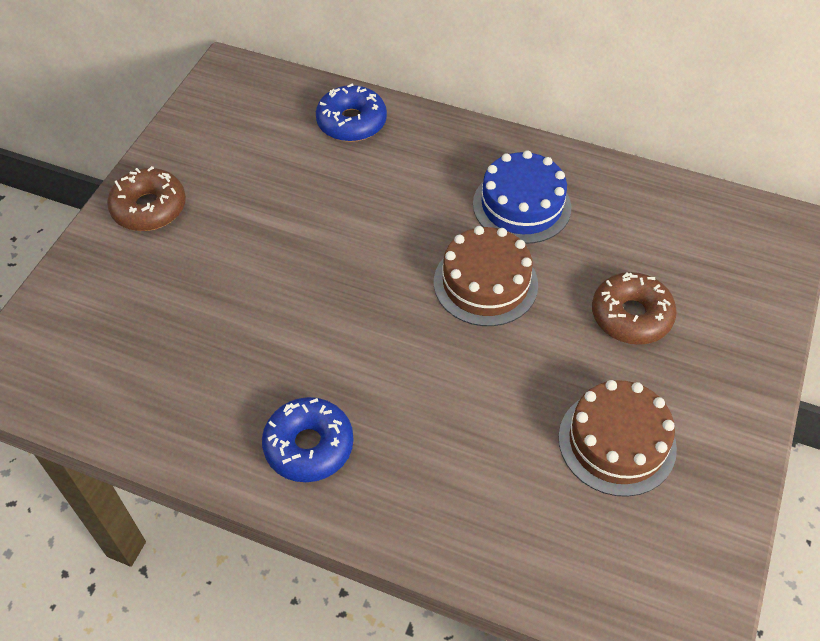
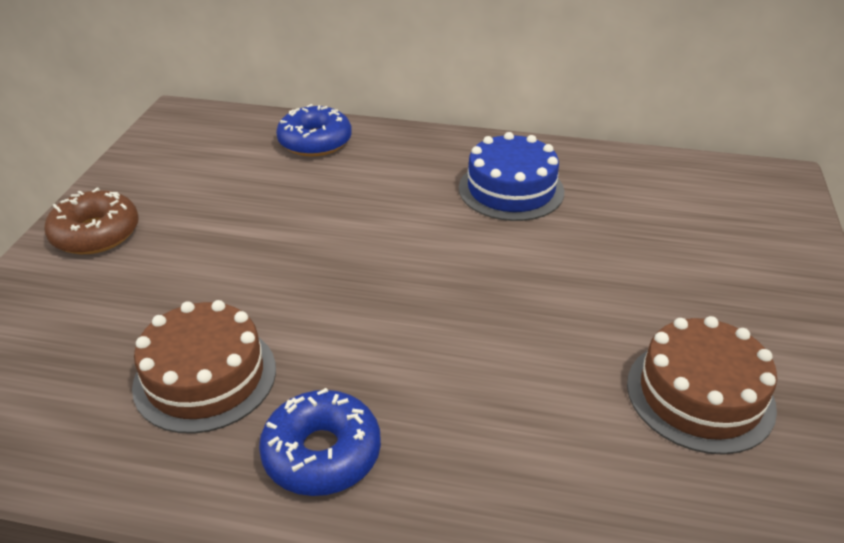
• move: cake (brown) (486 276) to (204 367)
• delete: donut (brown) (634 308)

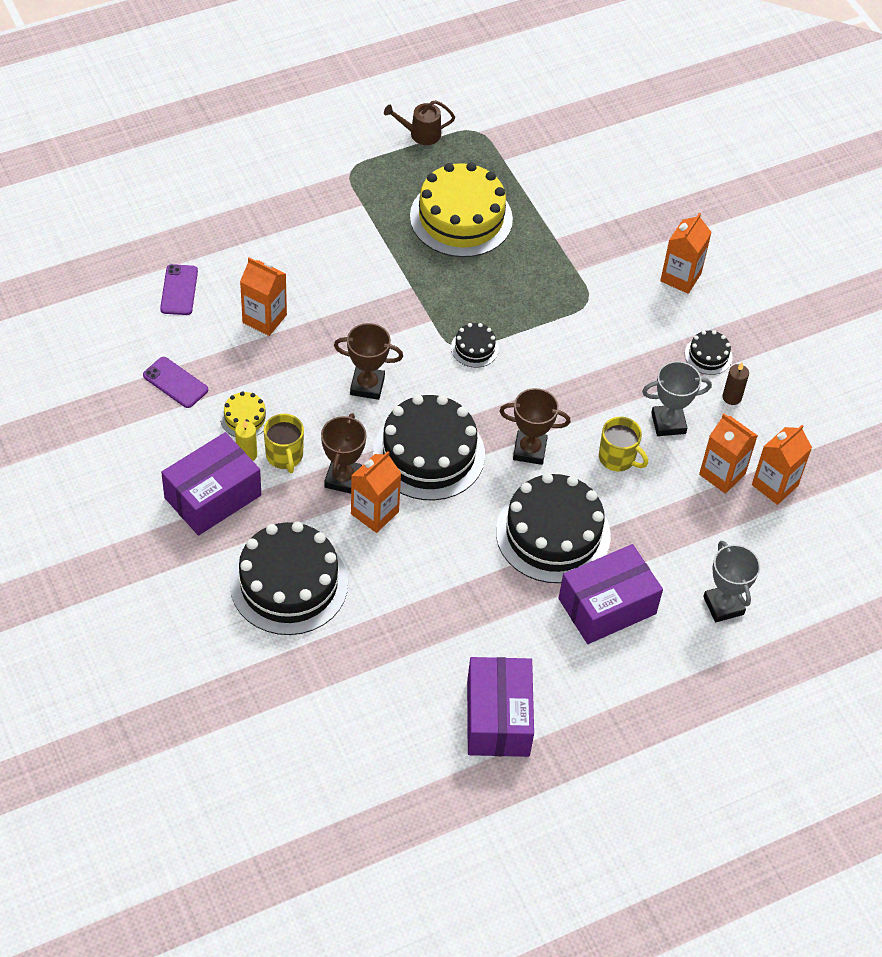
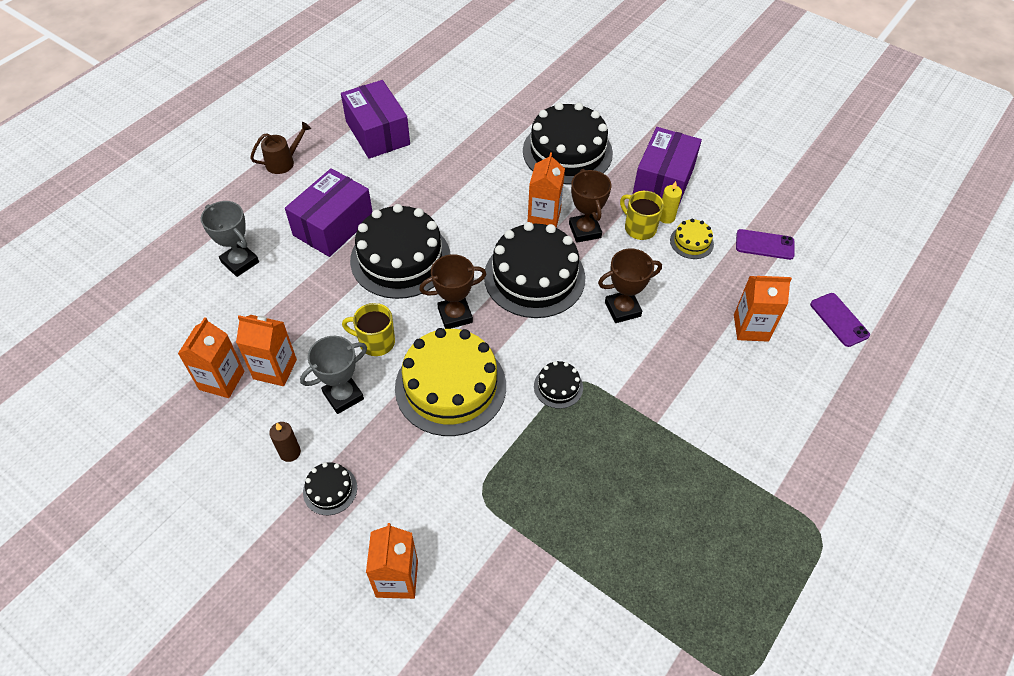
• move: watering can (brown) (419 122) to (280 148)
• move: cake (yellow) (461 209) to (450 382)

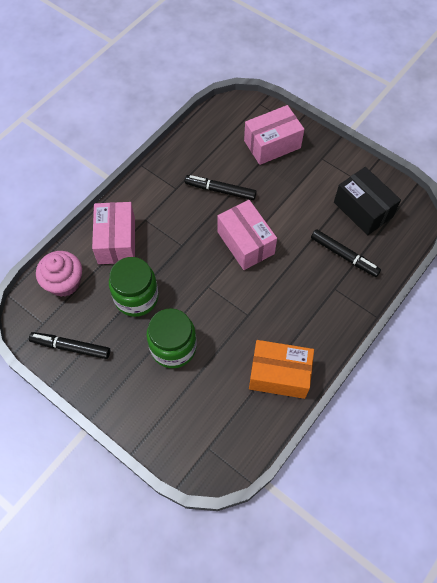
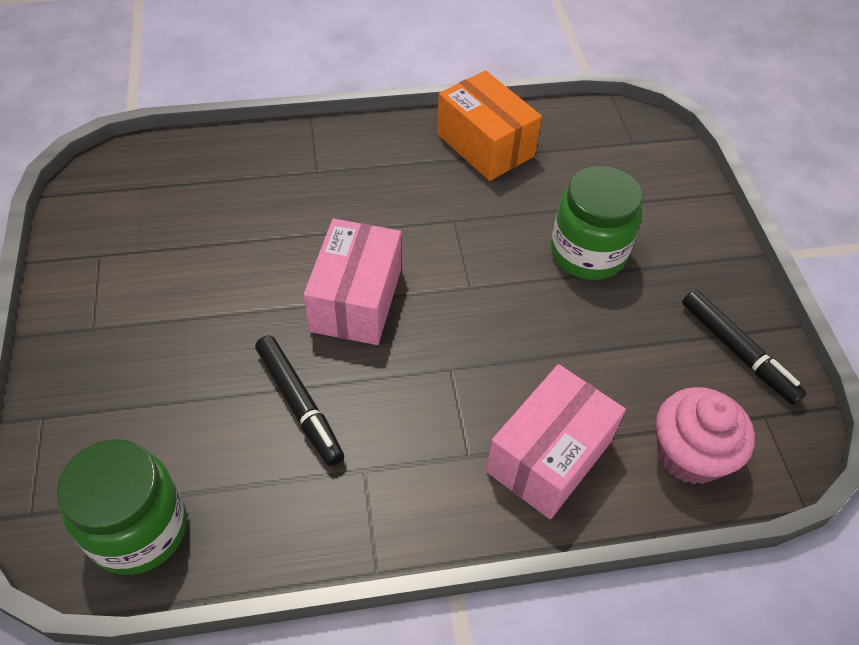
• delete: box (pink) (274 135)
• delete: box (black) (367 201)
• delete: marker (black) (346 253)
• move: jar (green) (134 287) to (122 507)

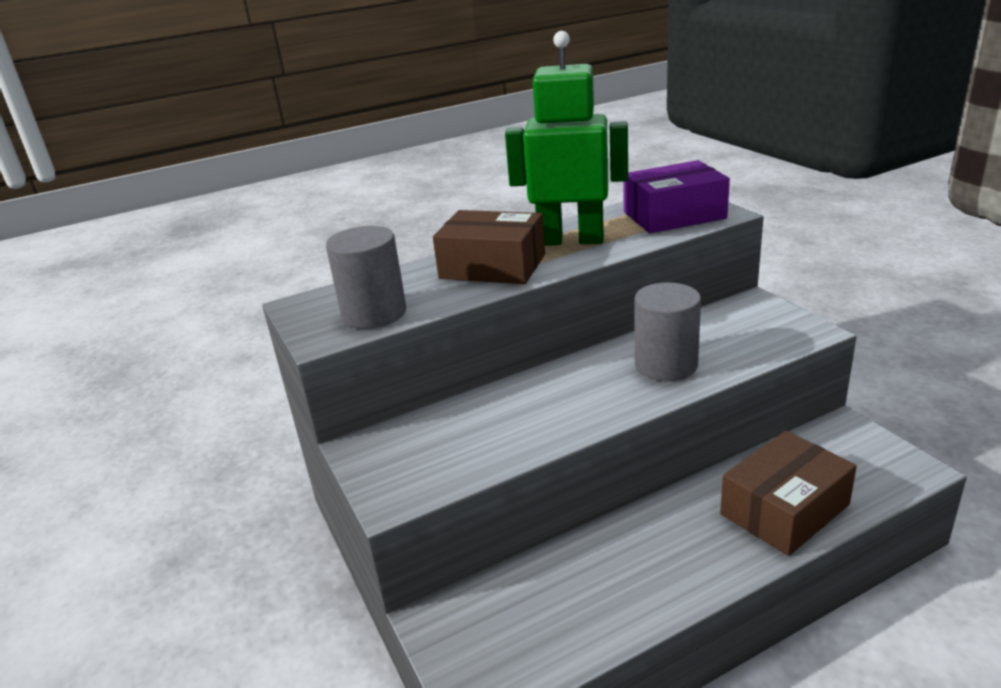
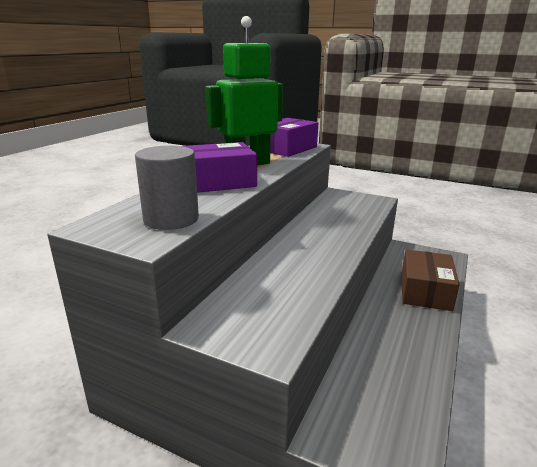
• recolor: box (brown) (489 247) to box (purple) (220 167)
• delete: cylinder (grey) (668 331)

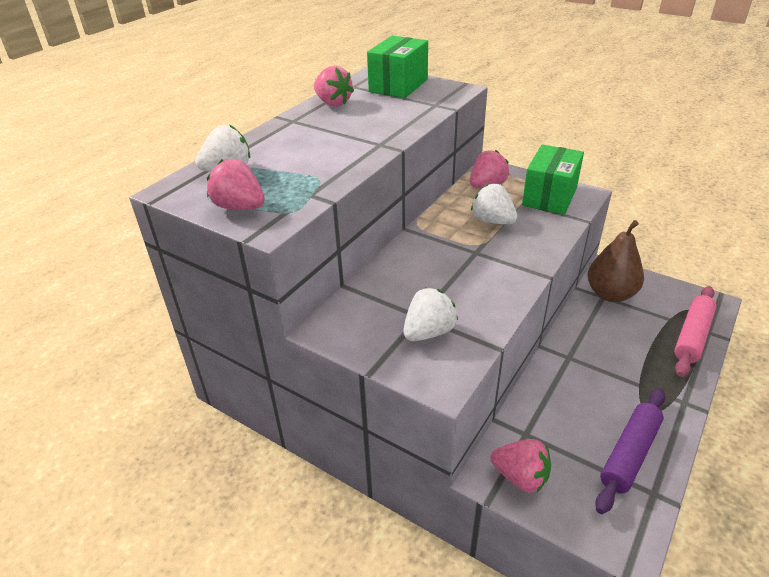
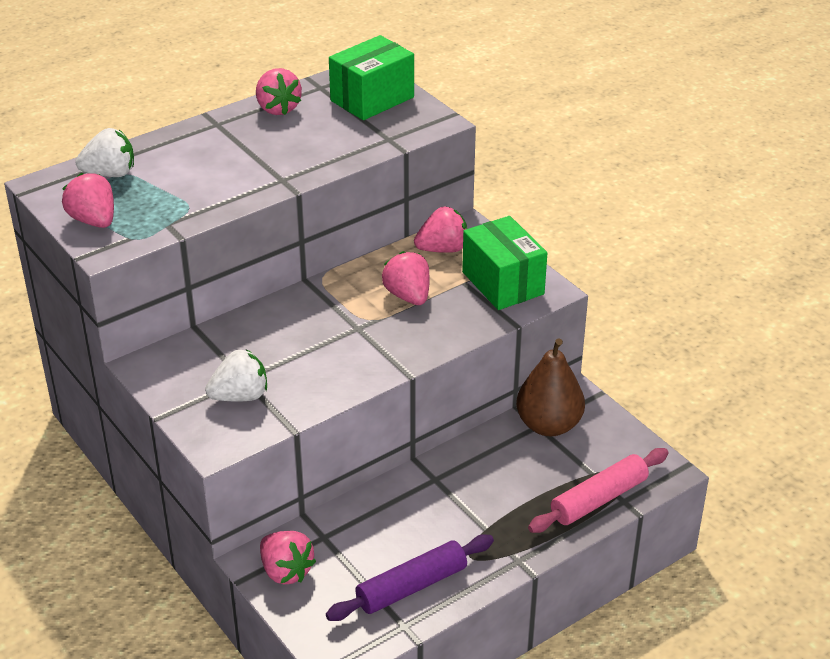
• rotate: box (green) (553 179) = (504 263) 75 degrees counterclockwise
• recolor: strawberry (white) (494 204) to strawberry (pink) (406 278)

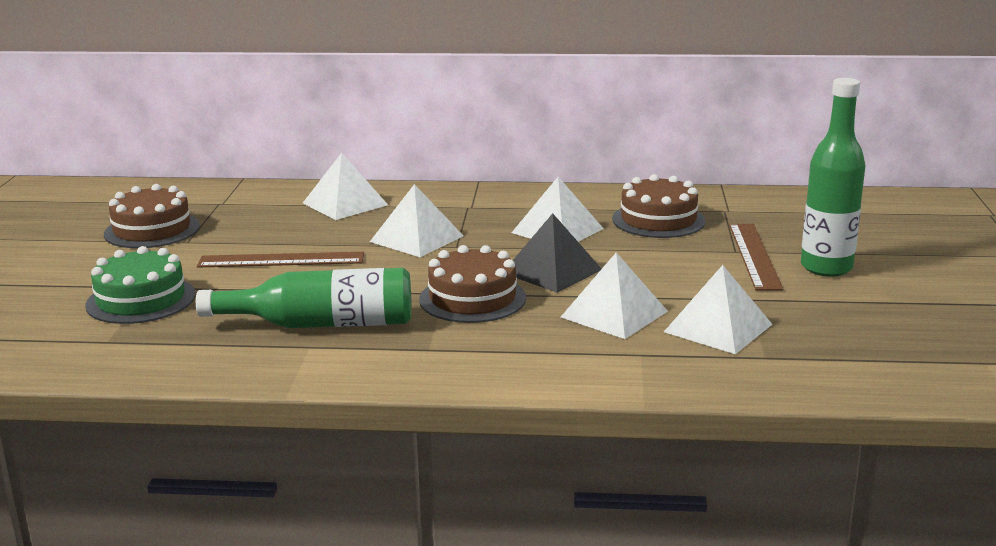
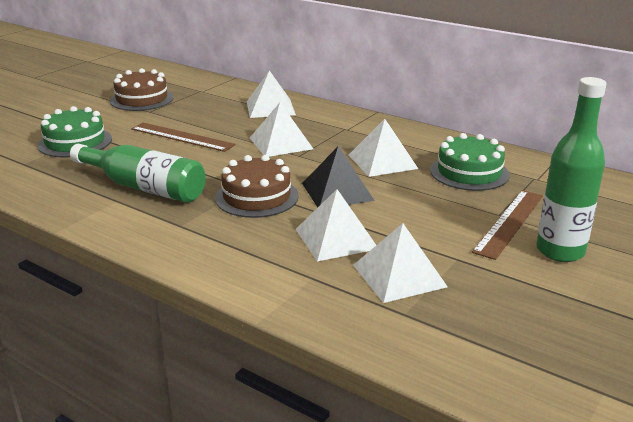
• recolor: cake (brown) (659 206) to cake (green) (470 162)

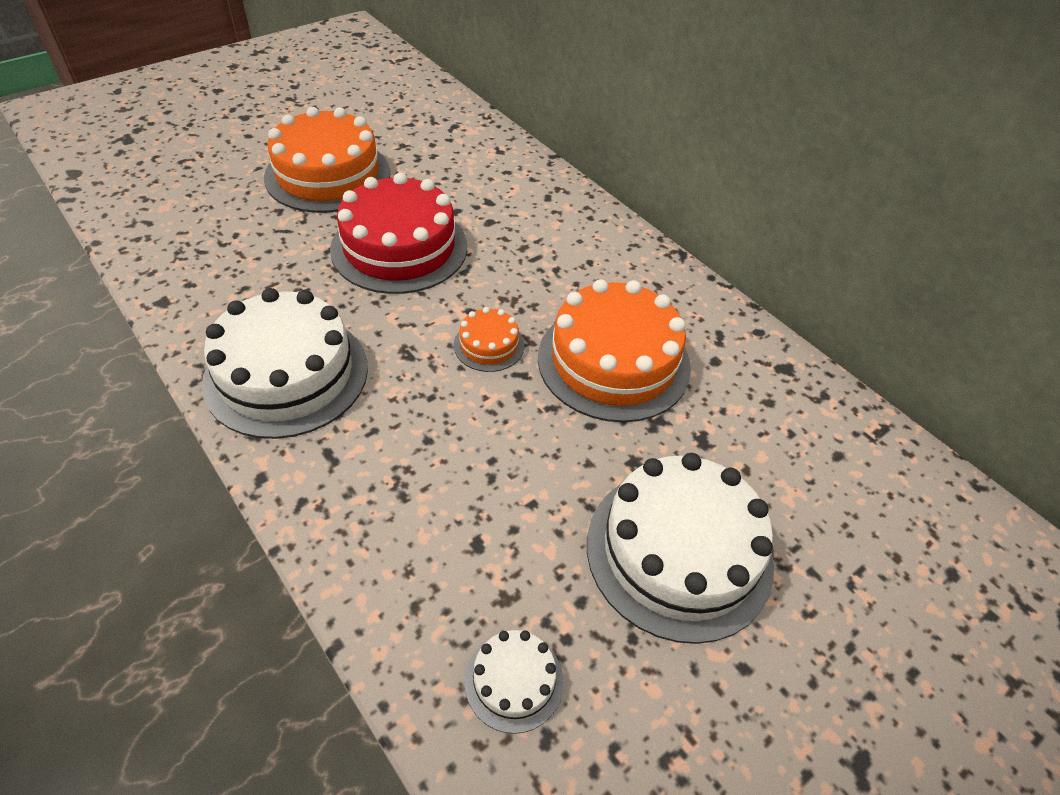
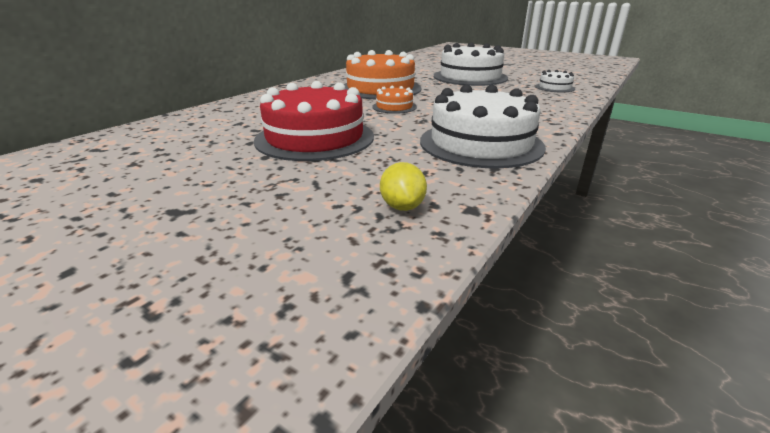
• delete: cake (orange) (327 160)
• insert: lemon (yellow) (403 186)

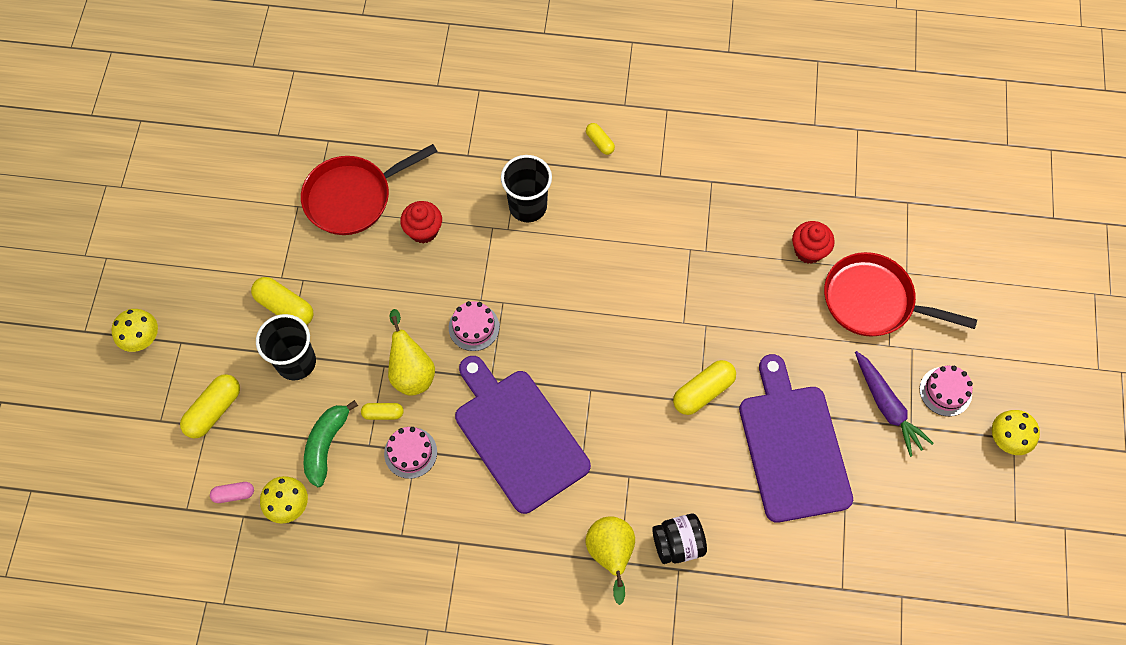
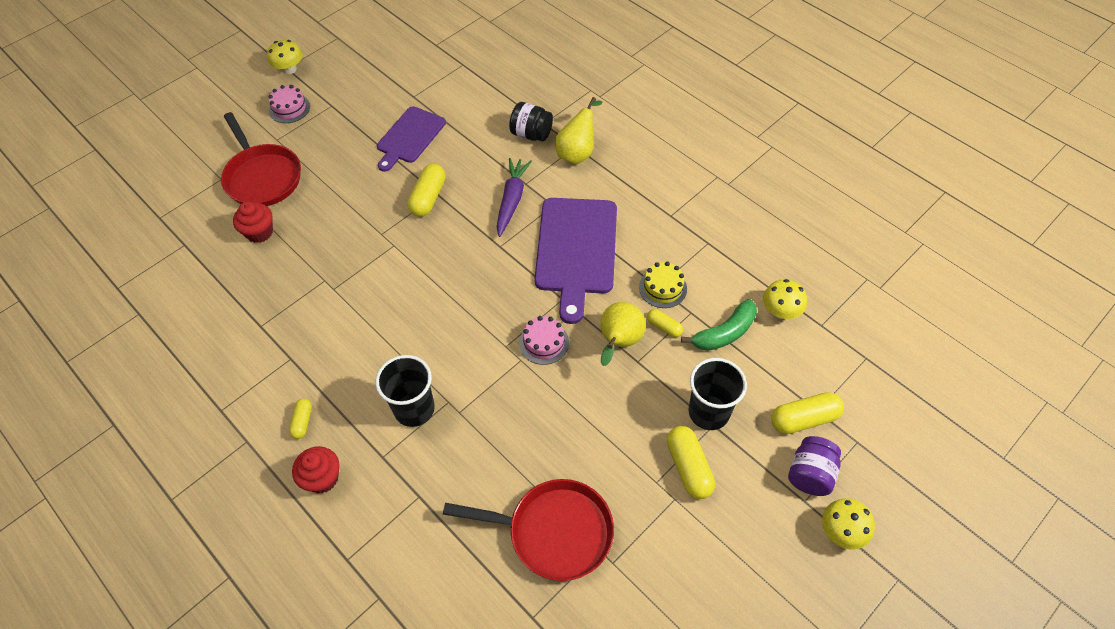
• move: cupcake (red) (421 222) to (316 469)
• move: carrot (purple) (894 404) to (514 197)
• resize: cutting board (purple) (796 438) = (411 139) x0.64
• rotate: capsule (yellow) (704 387) = (426 190) 75 degrees counterclockwise
• recolor: cake (pink) (410 453) to cake (yellow) (663 285)
• delete: capsule (pink) (232 492)
• insert: jar (purple) (814 466)

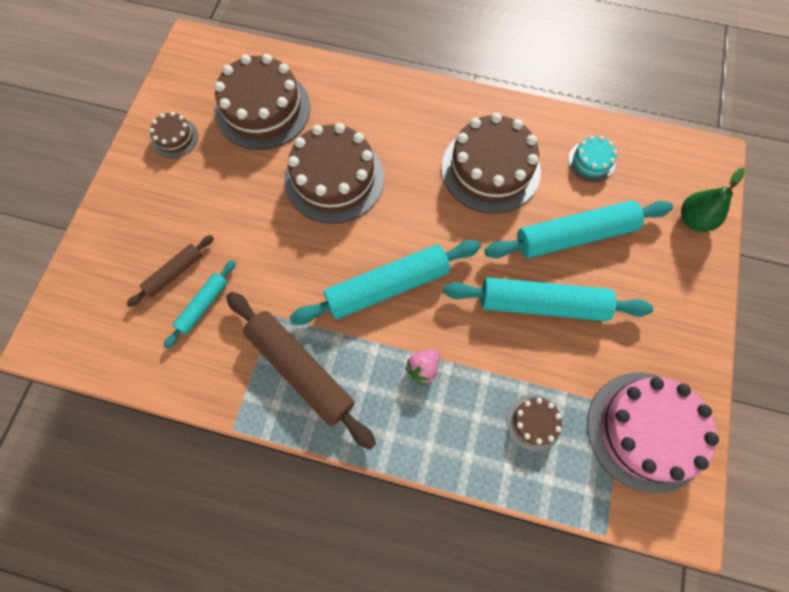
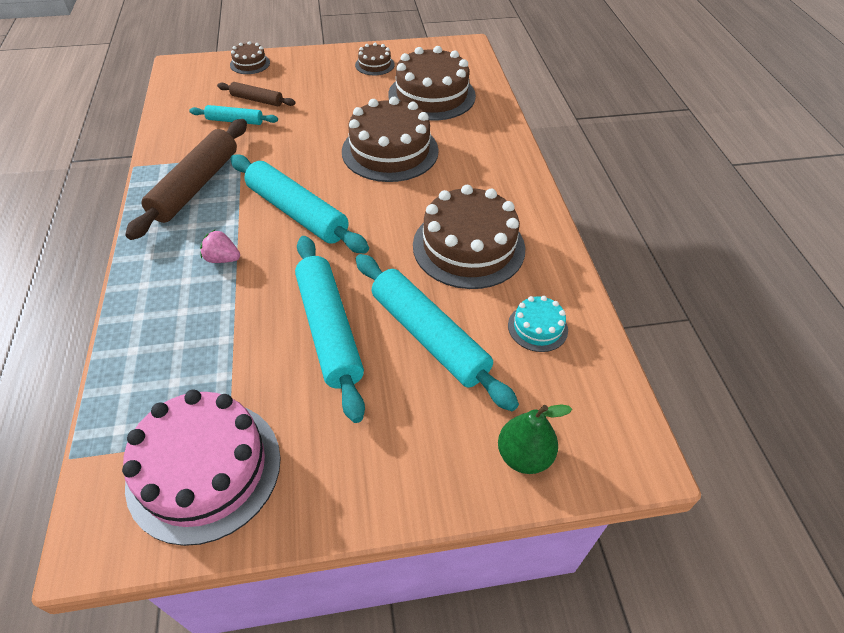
• move: cake (brown) (534 423) to (250 57)

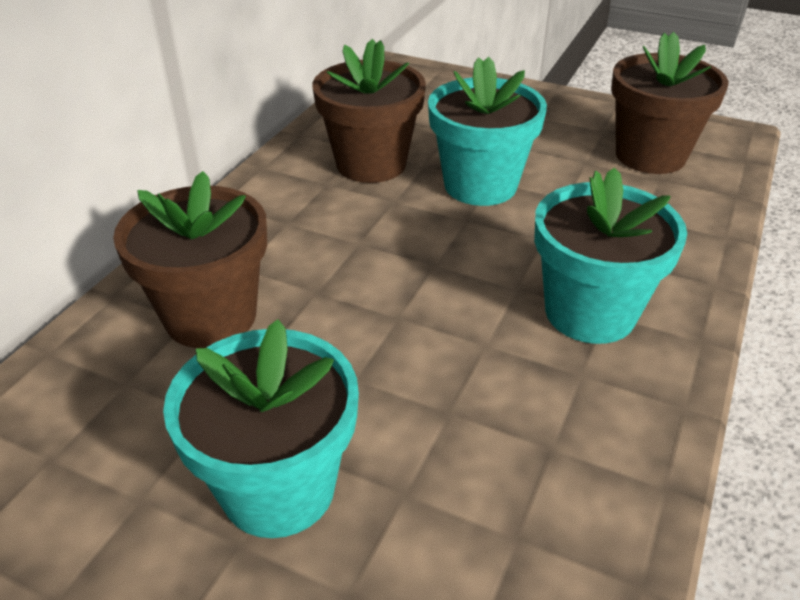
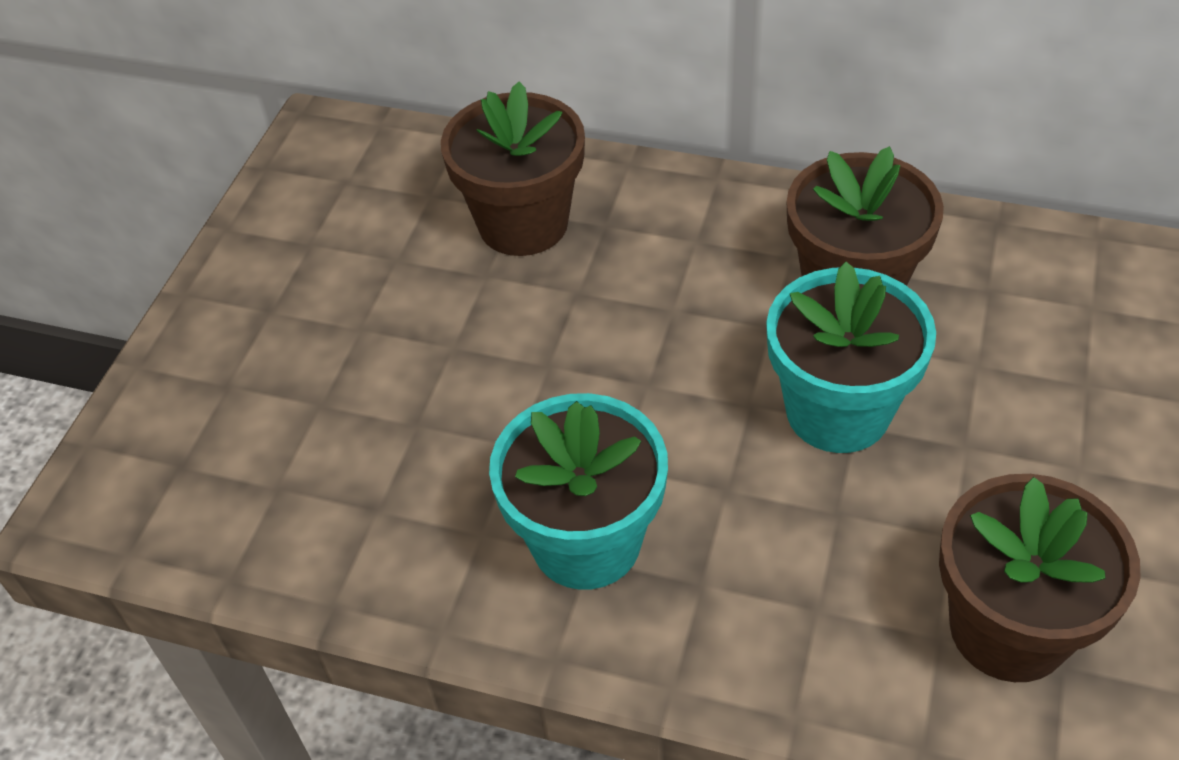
• delete: flower pot (turquoise) (261 428)

